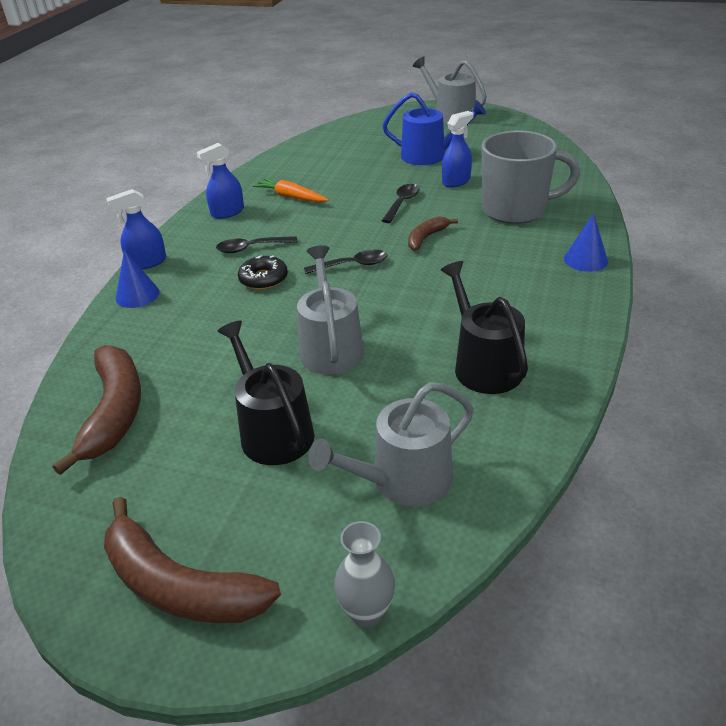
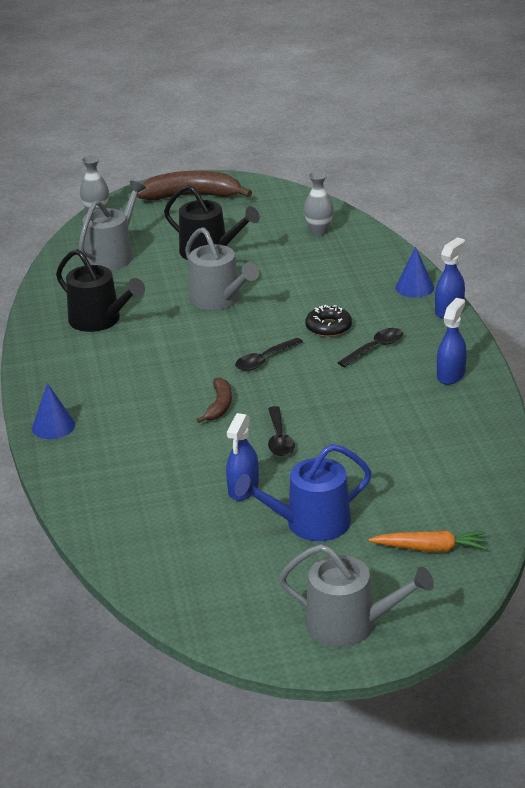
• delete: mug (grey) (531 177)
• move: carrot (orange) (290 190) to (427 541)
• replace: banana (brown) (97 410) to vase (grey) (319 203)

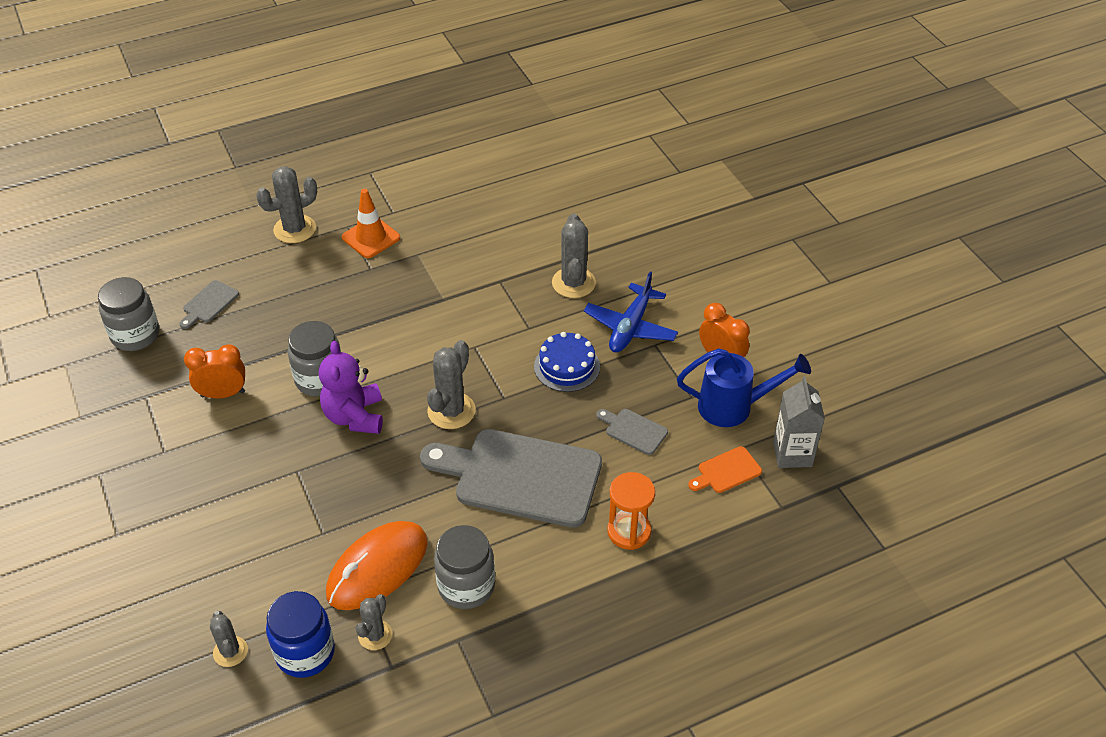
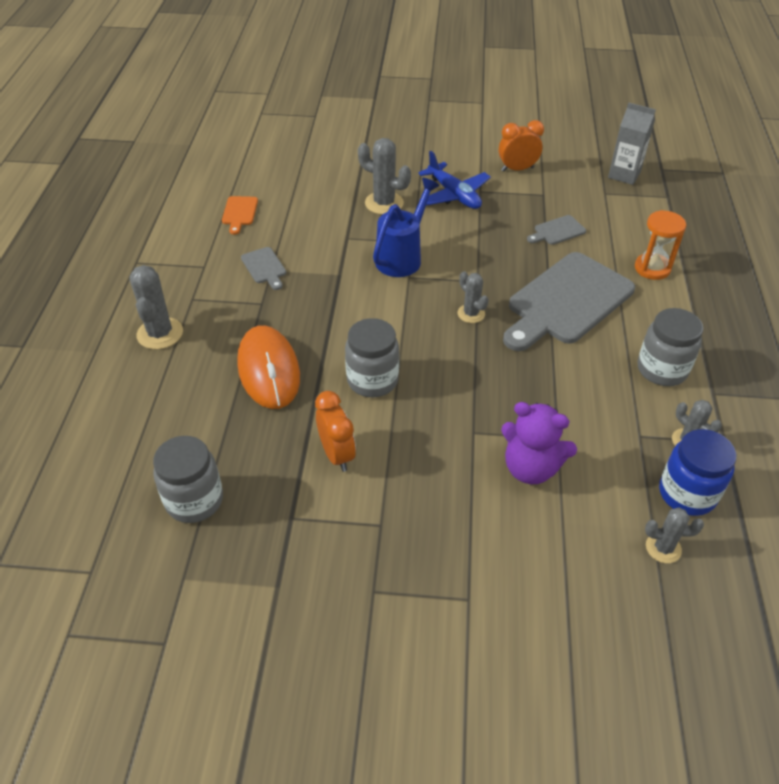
• delete: traffic cone (orange) (371 223)
• move: cutting board (grey) (209 304) to (263 268)
• delete: cake (blue) (567 362)
• resize: cactus (grey) (451 384) = (473 297) x0.62
• move: teddy bear (purple) (351 387) to (539 443)
• rotate: clock (orange) (214 371) = (335 431) 135 degrees clockwise
• move: watering can (blue) (744 387) to (406 227)
• move: cutting board (orange) (725 469) to (240 215)
• move: mouse (orange) (377 565) to (268 367)

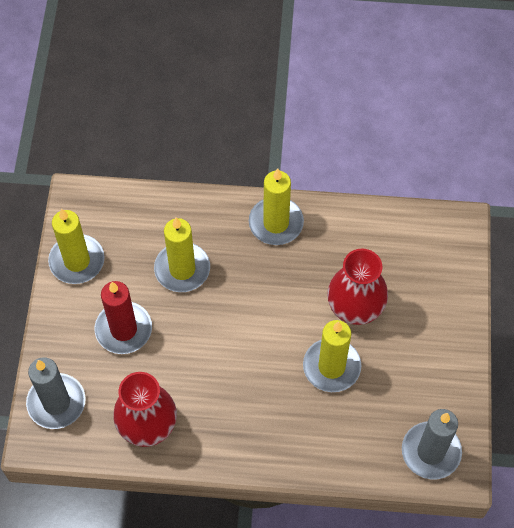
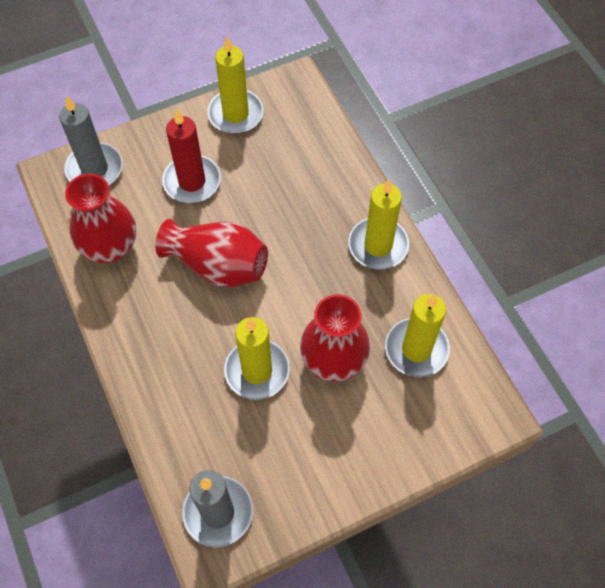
• move: candle (yellow) (182 255) to (417 335)
• insert: vase (red) (211 253)

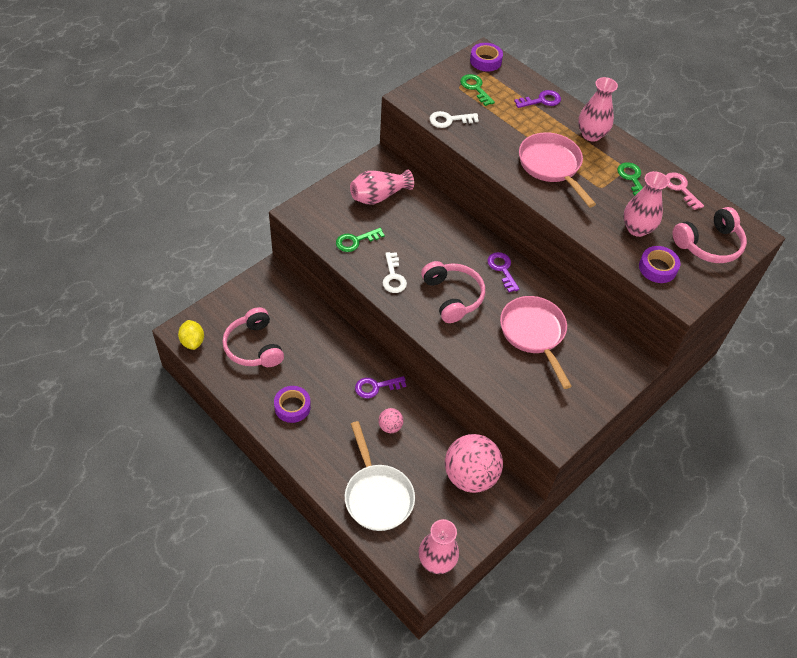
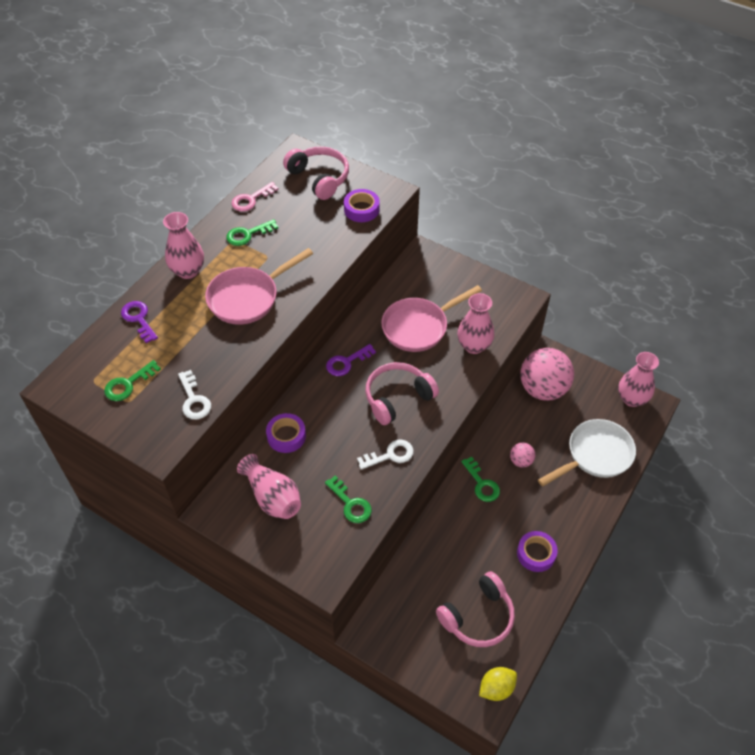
• move: tape (purple) (486 57) to (286 433)
• move: vase (pink) (646 204) to (475 323)
• recolor: key (purple) (380 387) to key (green) (480 479)

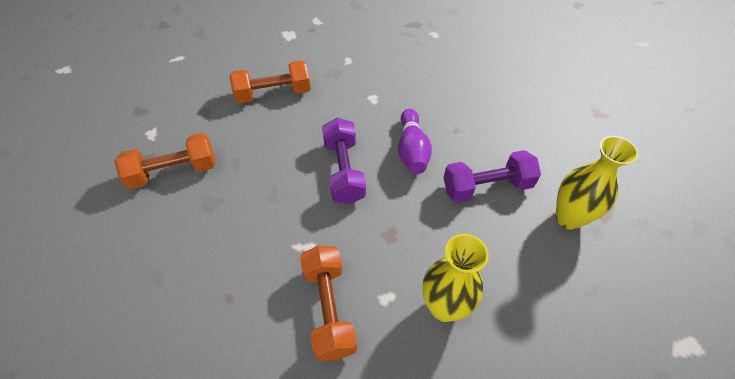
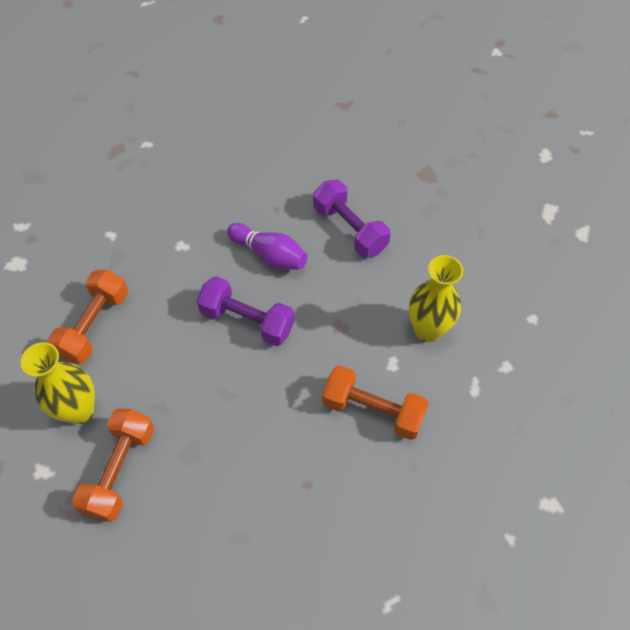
• move: vase (yellow) (597 183) to (58 383)
• rotate: dumbbell (purple) (492 176) = (351 219) 60 degrees counterclockwise

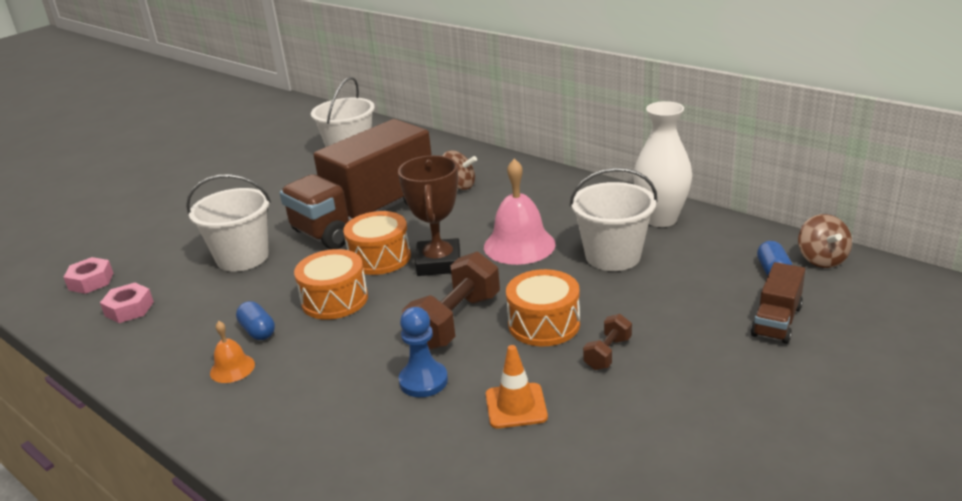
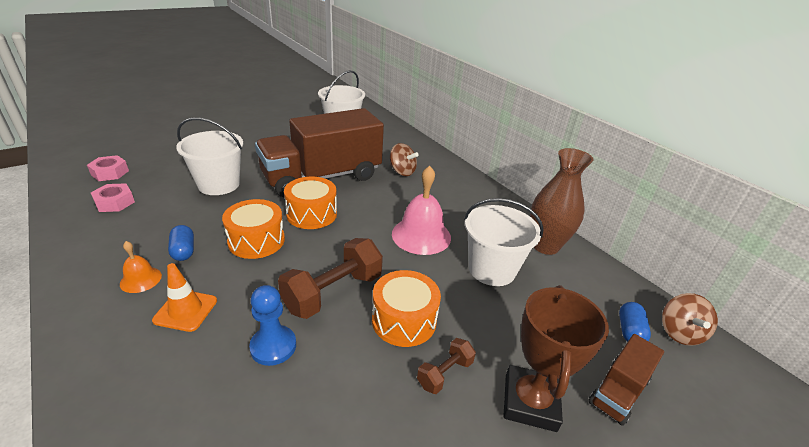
• recolor: vase (white) (662 164) to vase (brown) (561 201)
• move: trophy (brown) (429 215) to (556 358)
• move: traffic cone (orange) (517 386) to (184 297)

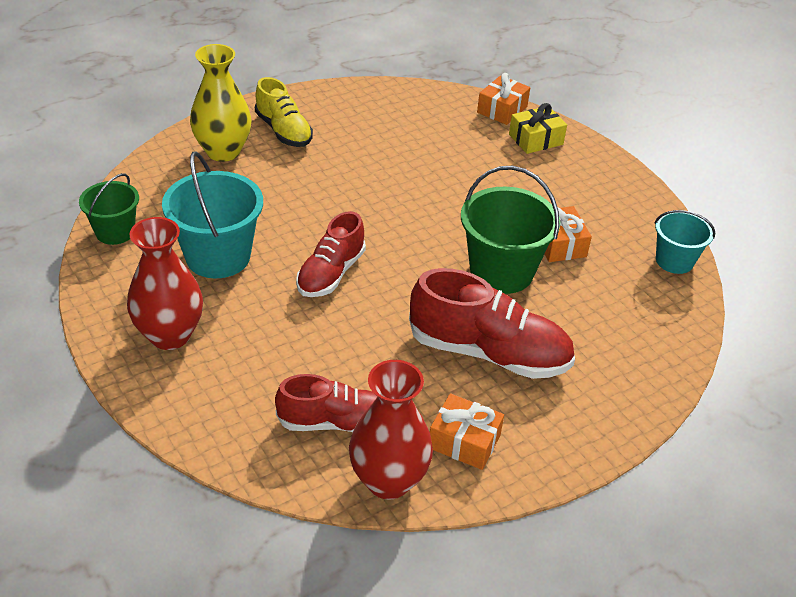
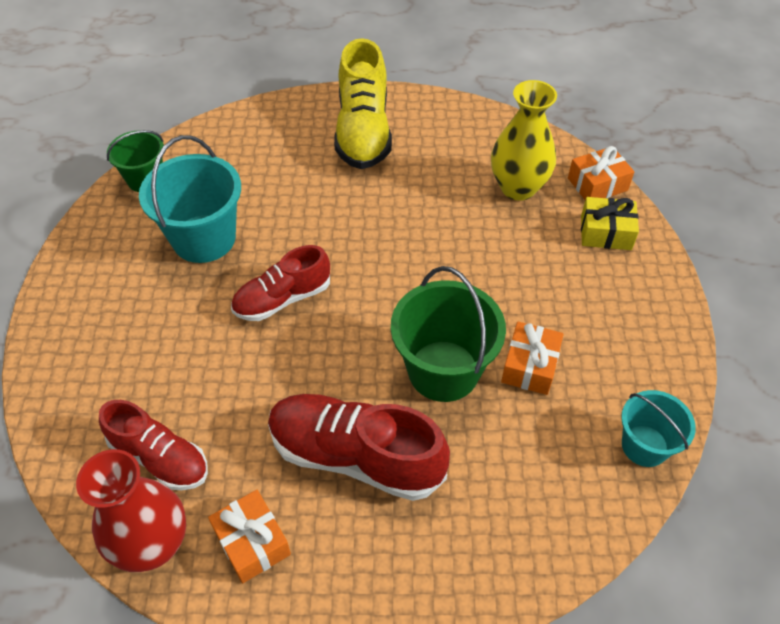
• move: vase (yellow) (221 103) to (524 140)
• resize: shoe (yellow) (284 112) = (363 103) x1.54
• delete: vase (red) (165 283)
• rotate: shoe (red) (492 323) = (359 447) 150 degrees clockwise

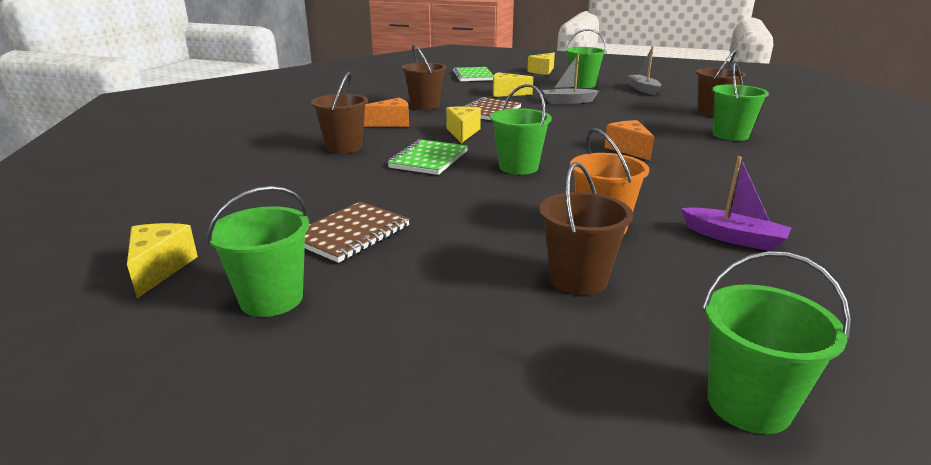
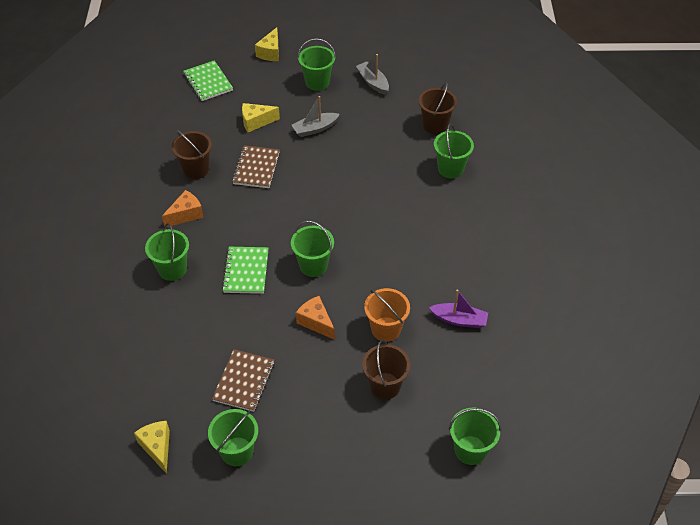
• recolor: bucket (brown) (339 113) to bucket (green) (167 252)
• delete: cheese (yellow) (463 124)
• move: cheese (orange) (629 140) to (315 318)

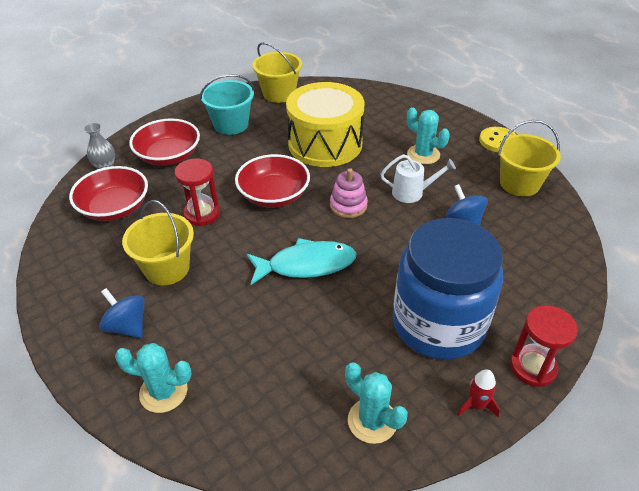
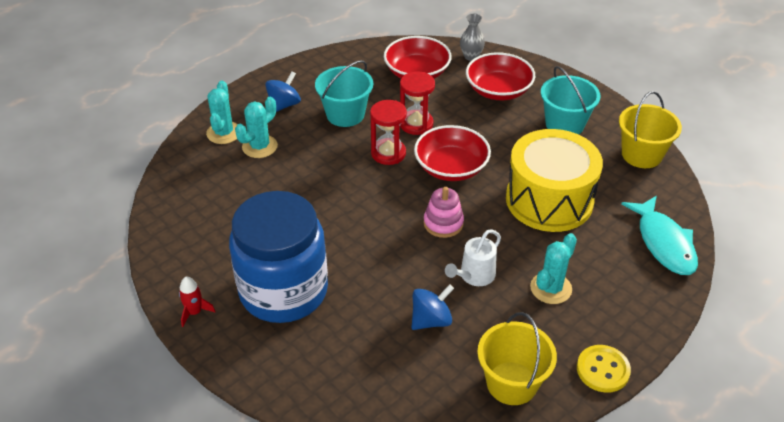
• rotate: watering can (white) (418 178) = (473 257) 45 degrees clockwise
• recolor: bucket (yellow) (158 242) to bucket (turquoise) (344 93)
• move: fish (turquoise) (302 261) to (659 235)
• move: hourglass (red) (544 346) to (388 132)
• move: cactus (turquoise) (376 403) to (256 127)

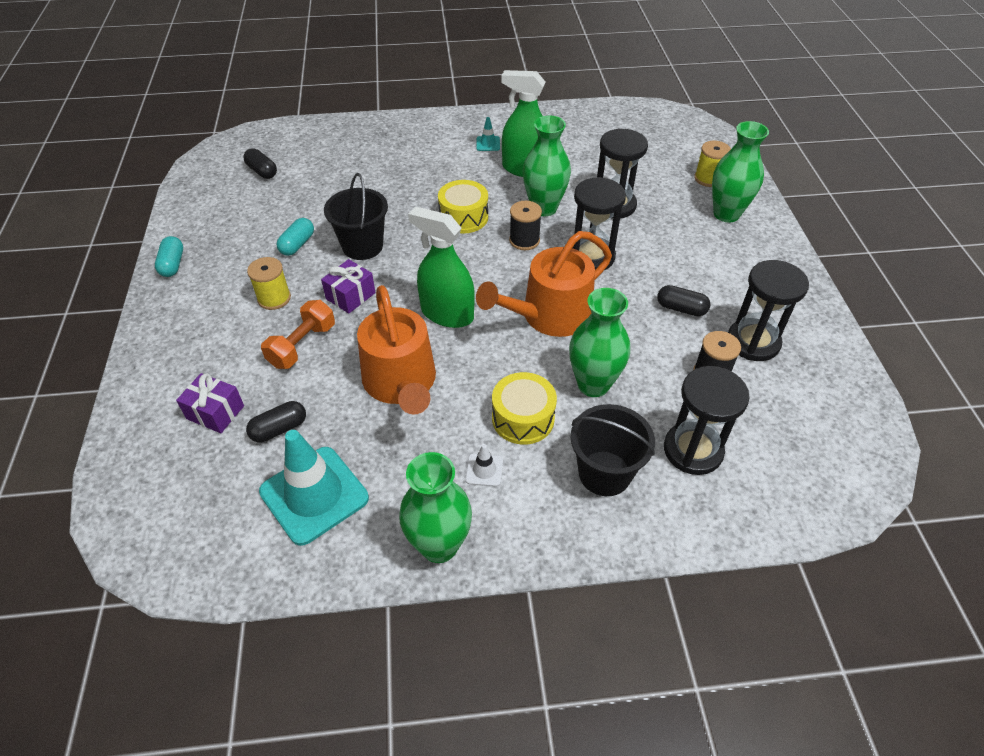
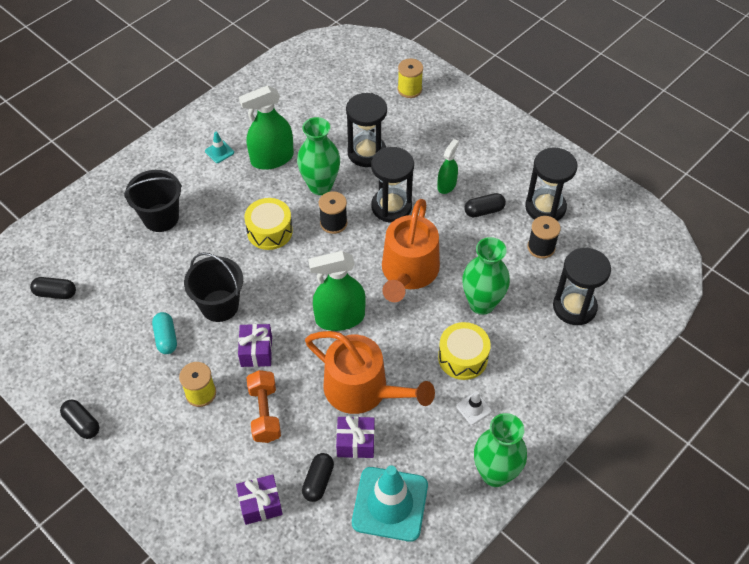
• delete: vase (green) (740 171)
• recolor: capsule (turquoise) (169 256) to capsule (black) (79 419)
• move: bucket (black) (613 450) to (153 201)
• insert: spray bottle (green) (448 166)
• insert: gift (purple) (355 437)

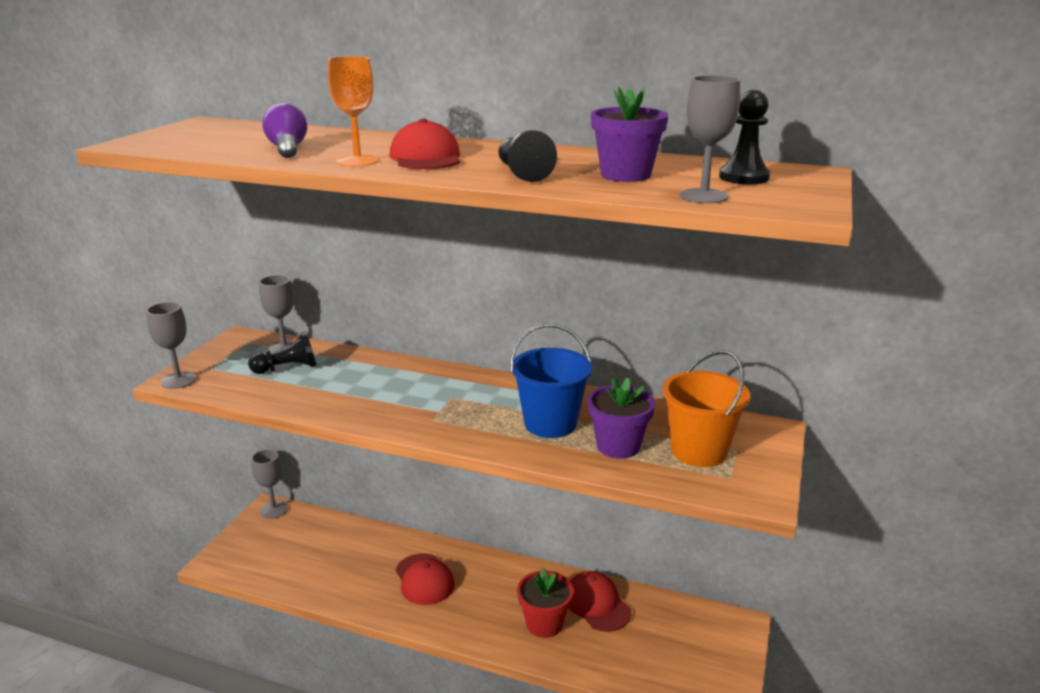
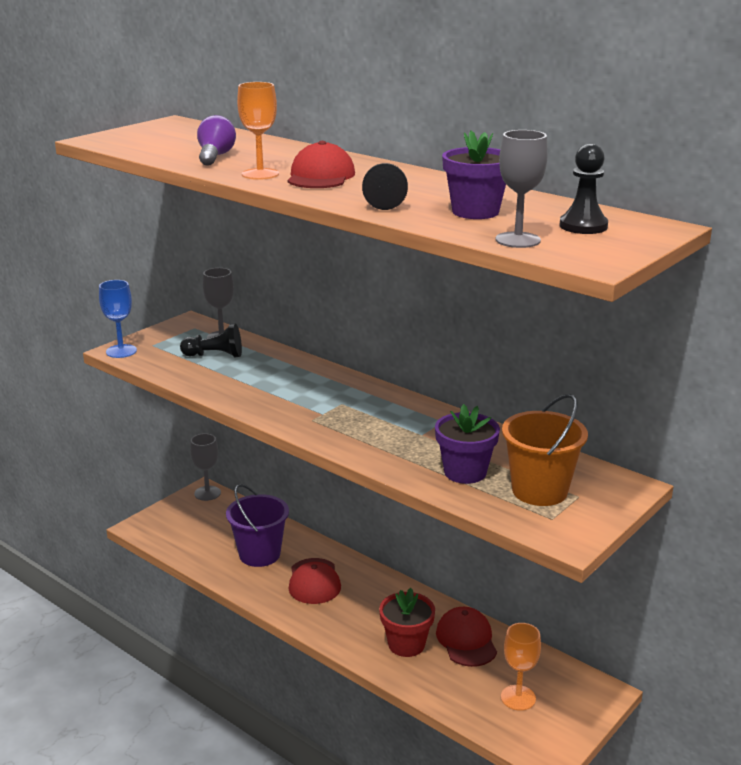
• recolor: goblet (grey) (171 345) to goblet (blue) (118 319)
• delete: bucket (blue) (551 381)
• insert: bucket (purple) (257 525)
• insert: goblet (orange) (521 667)

